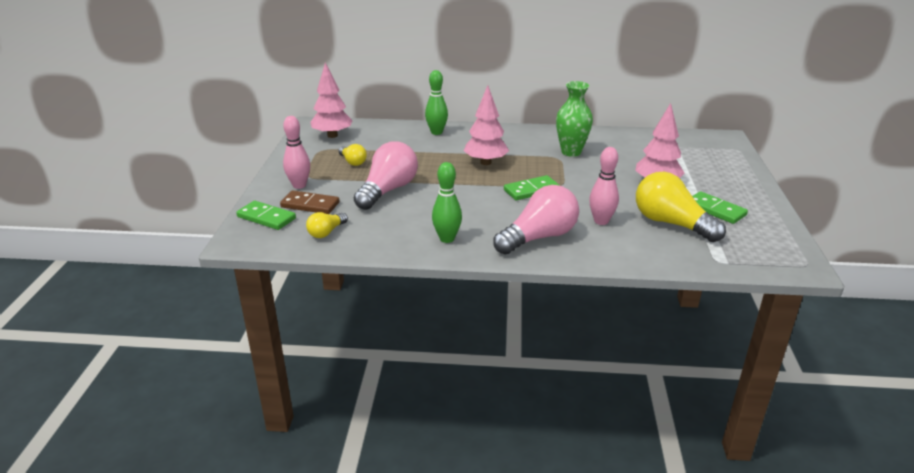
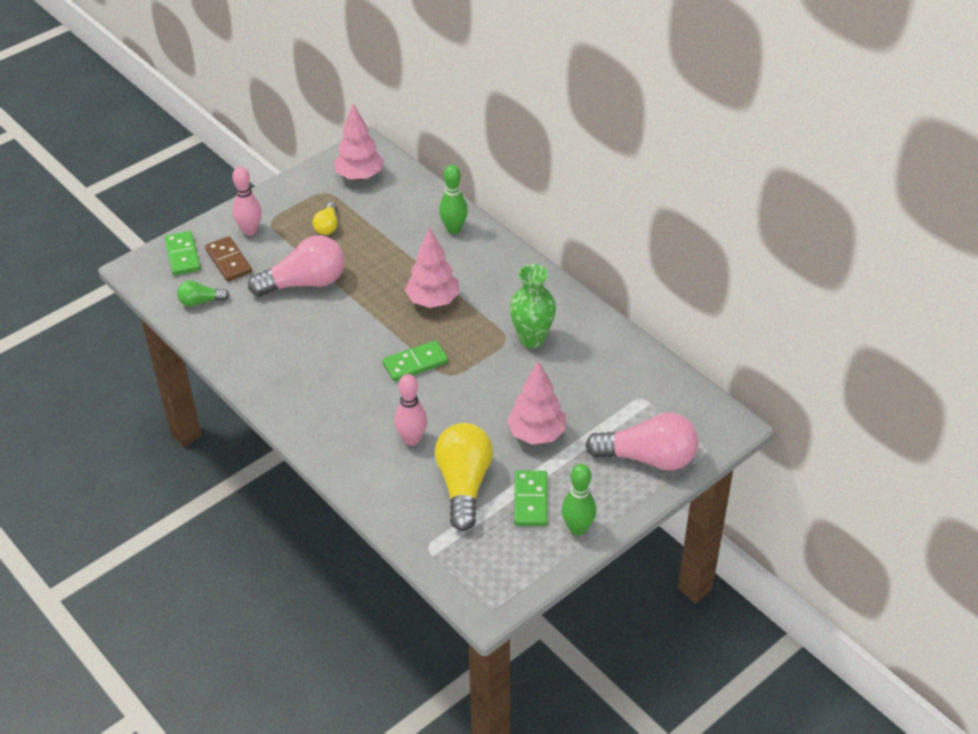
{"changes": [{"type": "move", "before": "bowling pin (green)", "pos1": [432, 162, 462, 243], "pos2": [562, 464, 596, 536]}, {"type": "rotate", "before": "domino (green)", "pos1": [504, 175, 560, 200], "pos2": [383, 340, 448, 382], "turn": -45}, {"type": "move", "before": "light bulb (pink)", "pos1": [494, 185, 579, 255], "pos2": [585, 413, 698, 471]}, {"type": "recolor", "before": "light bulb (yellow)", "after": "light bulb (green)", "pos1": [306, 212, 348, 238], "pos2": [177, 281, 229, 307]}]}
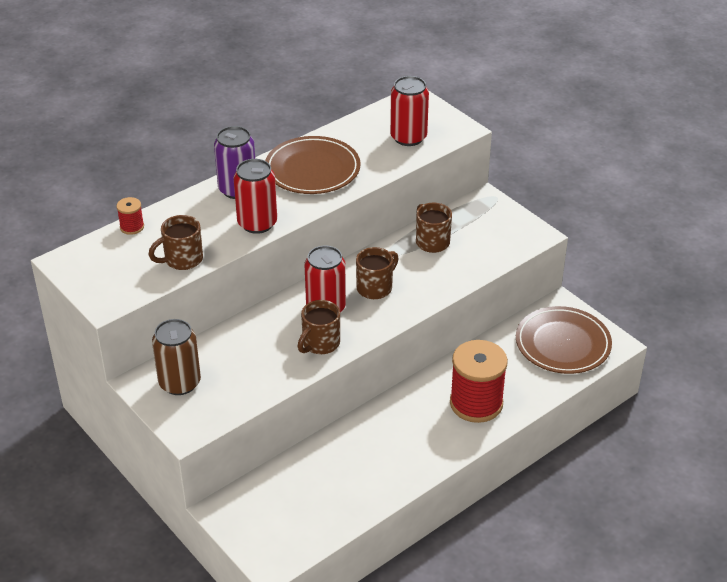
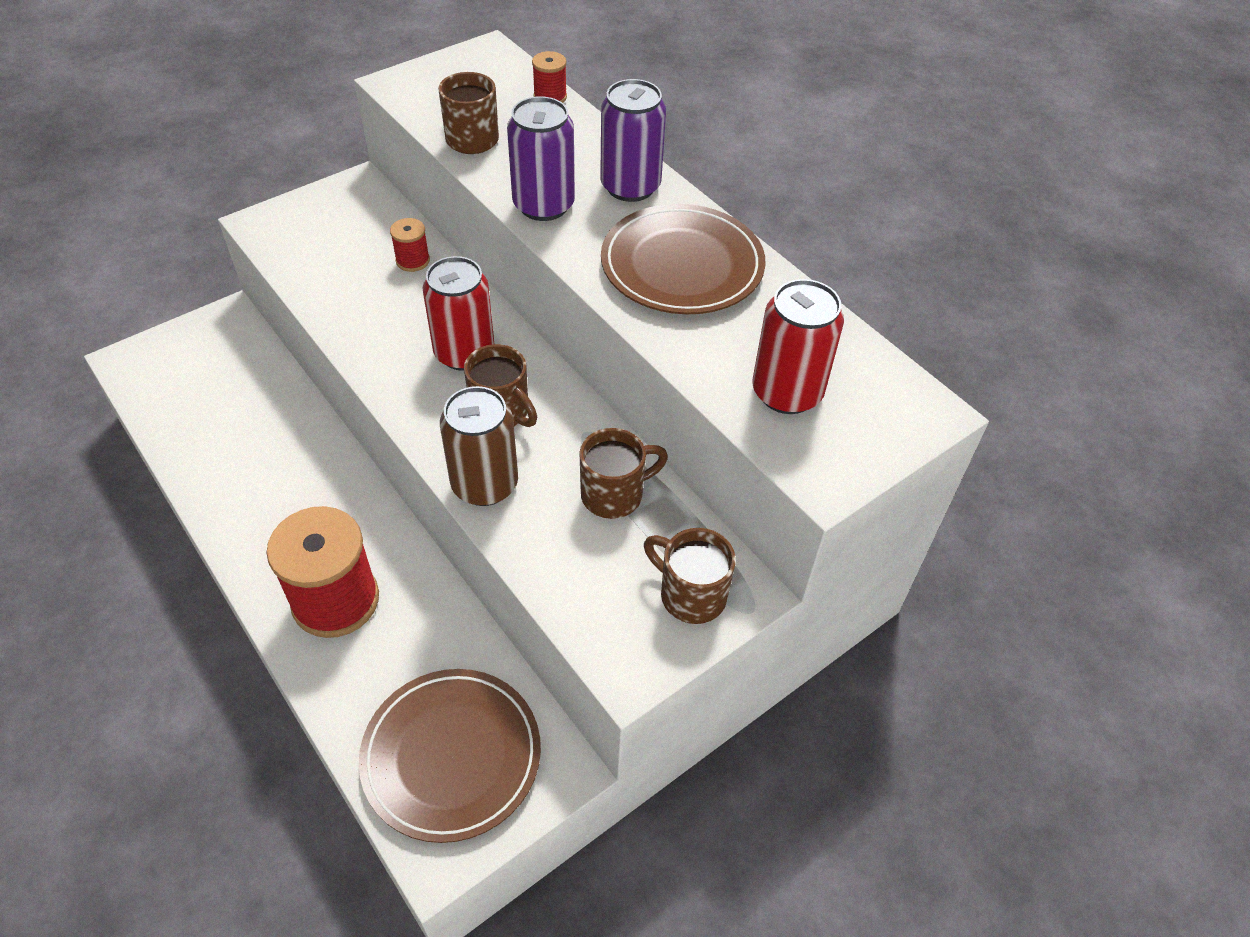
{"changes": [{"type": "recolor", "before": "can (red)", "after": "can (purple)", "pos1": [234, 159, 277, 234], "pos2": [507, 96, 575, 221]}, {"type": "move", "before": "mug (brown)", "pos1": [298, 300, 340, 354], "pos2": [644, 528, 736, 624]}, {"type": "move", "before": "can (brown)", "pos1": [152, 319, 201, 395], "pos2": [440, 386, 518, 506]}, {"type": "insert", "after": "spool (red)", "pos2": [390, 218, 430, 272]}]}
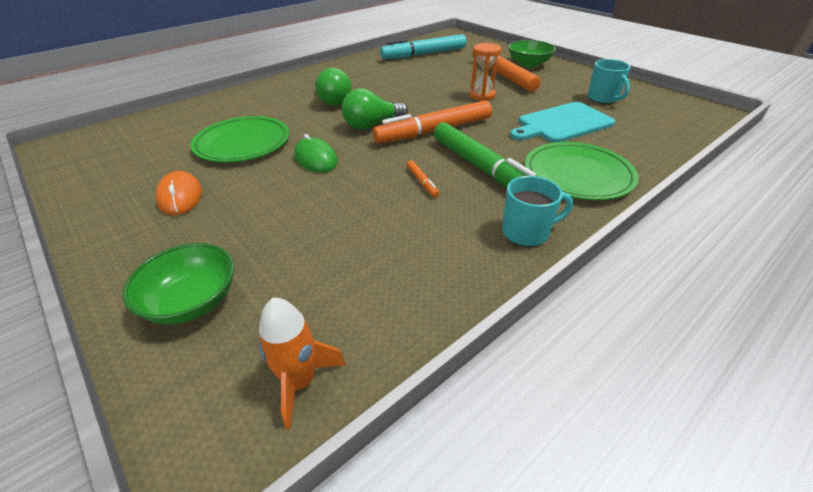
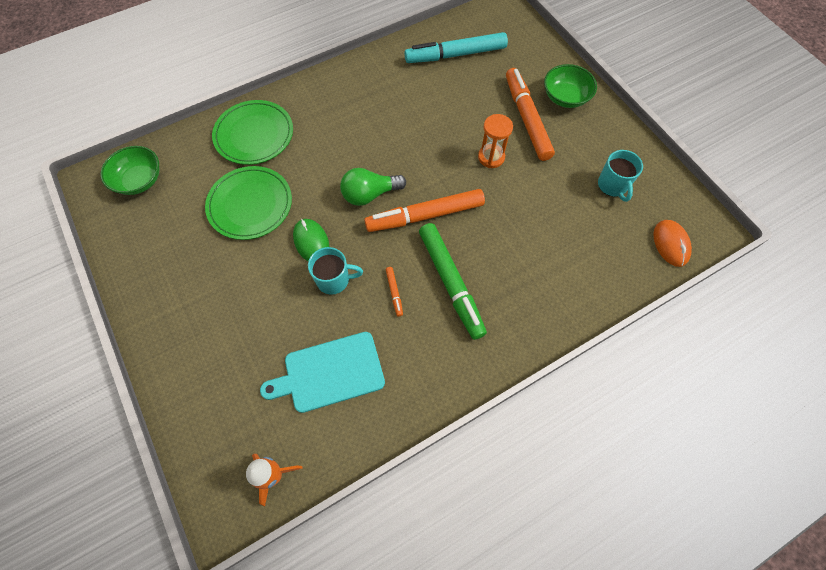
{"changes": [{"type": "delete", "before": "light bulb (green)", "pos1": [315, 68, 352, 106]}, {"type": "move", "before": "cutting board (turquoise)", "pos1": [510, 102, 615, 143], "pos2": [260, 332, 385, 413]}, {"type": "move", "before": "plate (green)", "pos1": [525, 142, 639, 200], "pos2": [212, 100, 293, 165]}, {"type": "move", "before": "mouse (orange)", "pos1": [156, 171, 202, 215], "pos2": [653, 220, 692, 267]}, {"type": "move", "before": "mug (turquoise)", "pos1": [502, 176, 573, 247], "pos2": [308, 247, 363, 295]}, {"type": "move", "before": "bowl (green)", "pos1": [122, 243, 234, 324], "pos2": [101, 146, 159, 195]}]}
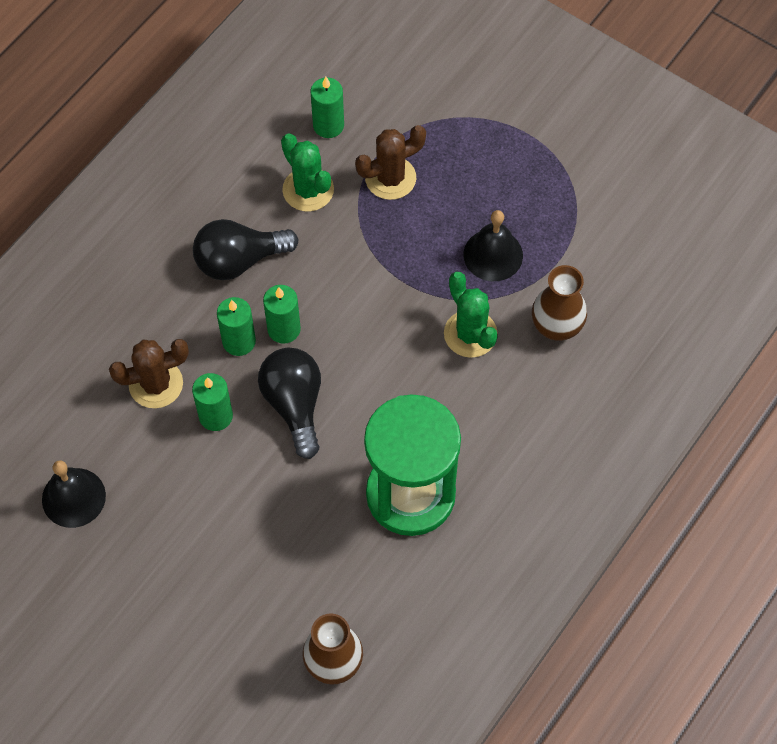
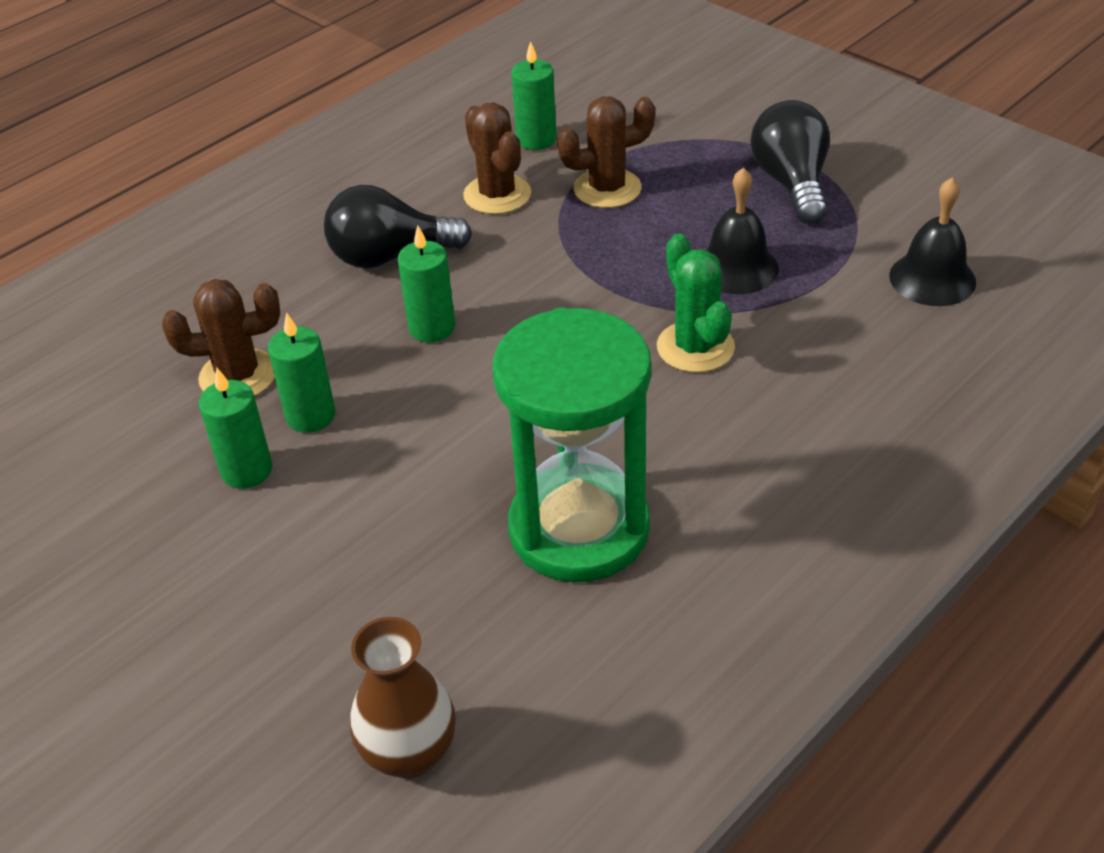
{"changes": [{"type": "recolor", "before": "cactus (green)", "after": "cactus (brown)", "pos1": [281, 133, 334, 212], "pos2": [463, 103, 531, 214]}, {"type": "delete", "before": "vase (brown)", "pos1": [532, 265, 587, 341]}, {"type": "move", "before": "candle (green)", "pos1": [217, 297, 256, 356], "pos2": [199, 368, 272, 489]}, {"type": "move", "before": "light bulb (black)", "pos1": [258, 348, 321, 459], "pos2": [751, 100, 830, 224]}, {"type": "move", "before": "bell (black)", "pos1": [42, 460, 106, 528], "pos2": [889, 178, 976, 306]}]}
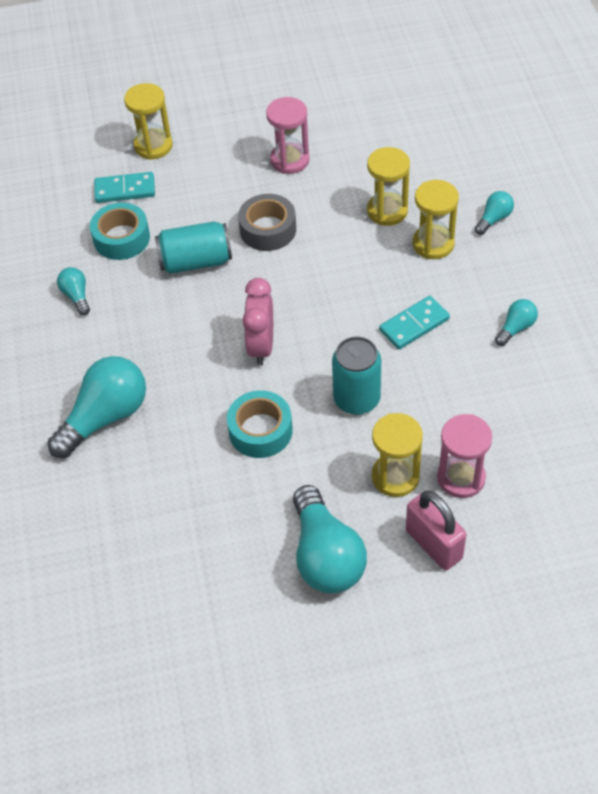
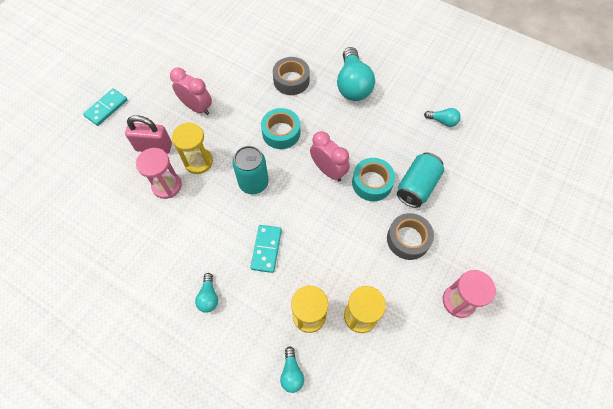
{"changes": [{"type": "delete", "before": "hourglass (yellow)", "pos1": [124, 83, 173, 160]}, {"type": "move", "before": "domino (turquoise)", "pos1": [94, 172, 155, 203], "pos2": [83, 88, 127, 126]}, {"type": "move", "before": "tape (turquoise)", "pos1": [90, 203, 150, 260], "pos2": [352, 158, 395, 201]}, {"type": "replace", "before": "light bulb (turquoise)", "after": "clock (pink)", "pos1": [293, 485, 367, 593], "pos2": [170, 67, 212, 115]}, {"type": "insert", "after": "tape (grey)", "pos2": [273, 57, 310, 95]}]}
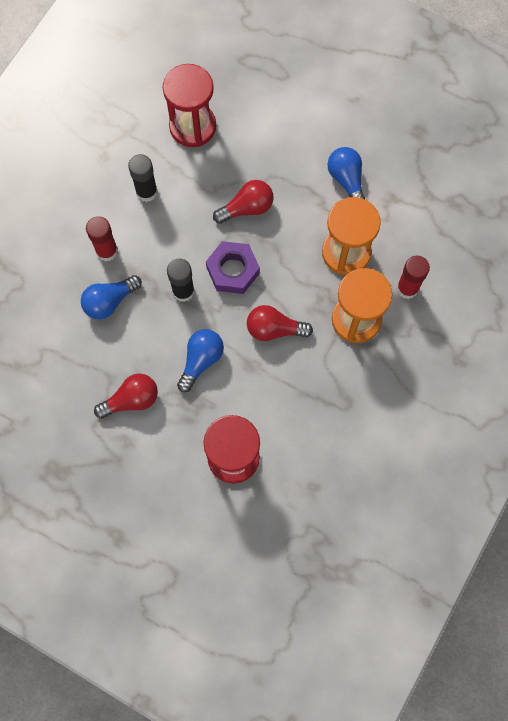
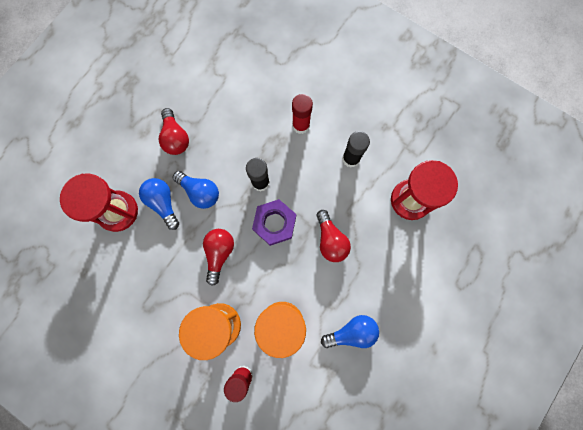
{"changes": [{"type": "move", "before": "light bulb (blue)", "pos1": [81, 275, 142, 319], "pos2": [139, 178, 179, 230]}]}
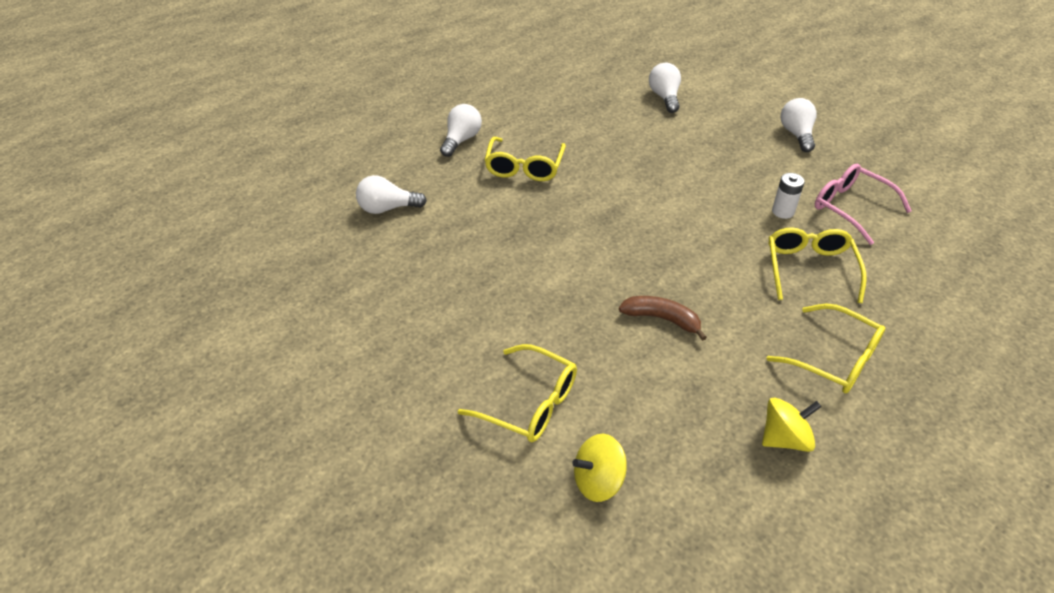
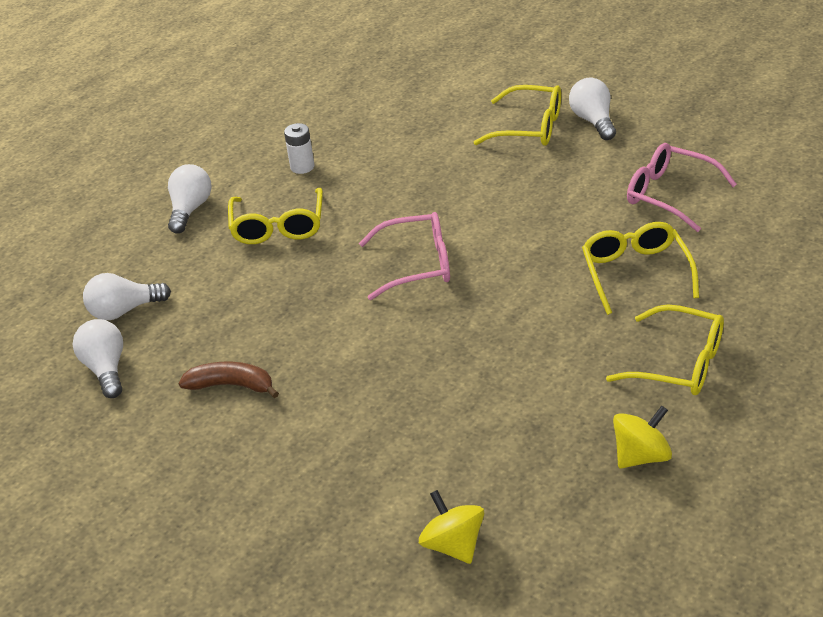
{"changes": [{"type": "move", "before": "light bulb (white)", "pos1": [649, 63, 681, 113], "pos2": [73, 319, 123, 398]}, {"type": "move", "before": "battery (white)", "pos1": [772, 173, 805, 219], "pos2": [284, 123, 314, 174]}, {"type": "move", "before": "banana (brown)", "pos1": [619, 296, 707, 341], "pos2": [179, 362, 279, 398]}, {"type": "move", "before": "glasses (yellow)", "pos1": [458, 344, 577, 442], "pos2": [473, 85, 561, 146]}, {"type": "rotate", "before": "spinning top (yellow)", "pos1": [572, 434, 627, 502], "pos2": [419, 490, 484, 564], "turn": 90}, {"type": "insert", "after": "glasses (pink)", "pos2": [359, 212, 450, 300]}]}
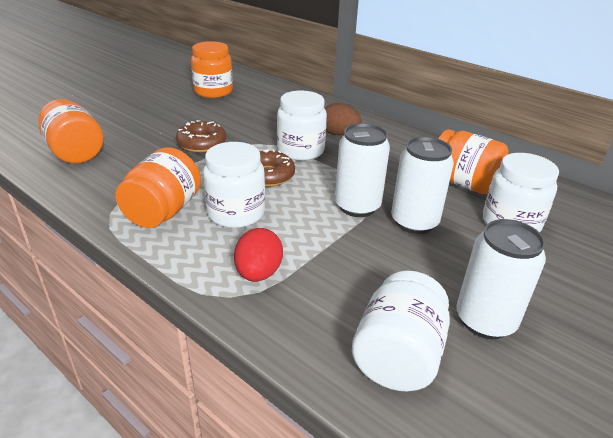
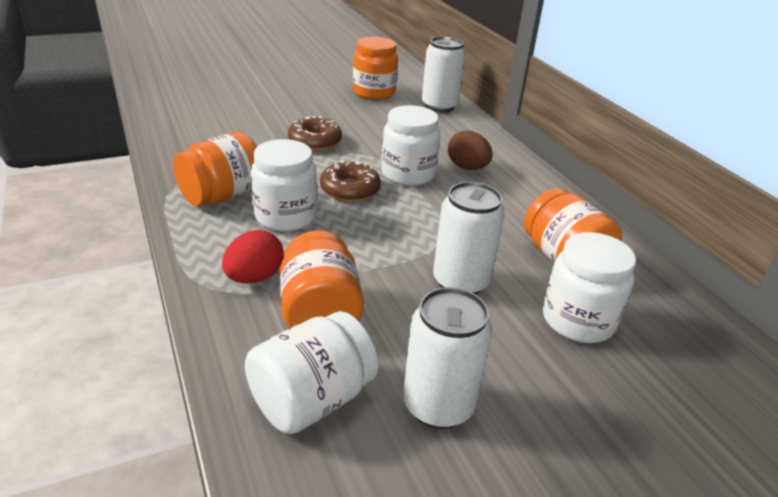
{"changes": [{"type": "move", "before": "jar (orange)", "pos1": [38, 99, 104, 164], "pos2": [280, 231, 364, 328]}, {"type": "move", "before": "can (white)", "pos1": [335, 123, 390, 217], "pos2": [422, 36, 465, 113]}]}
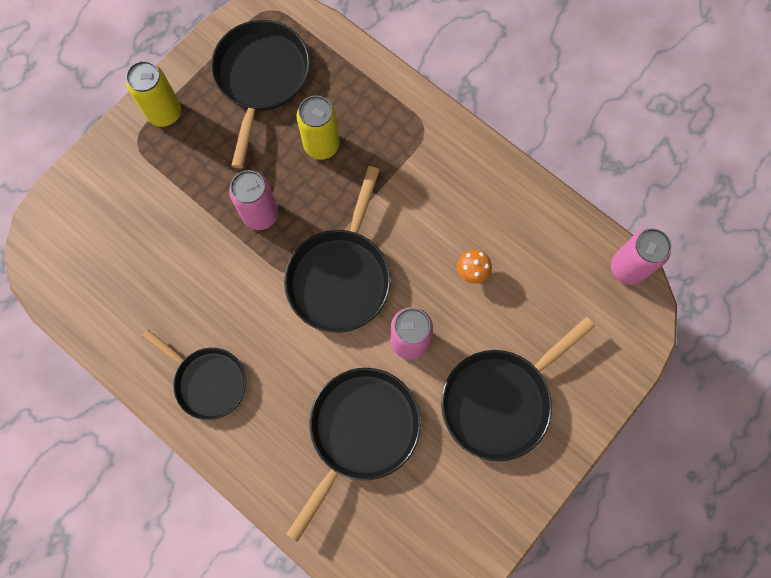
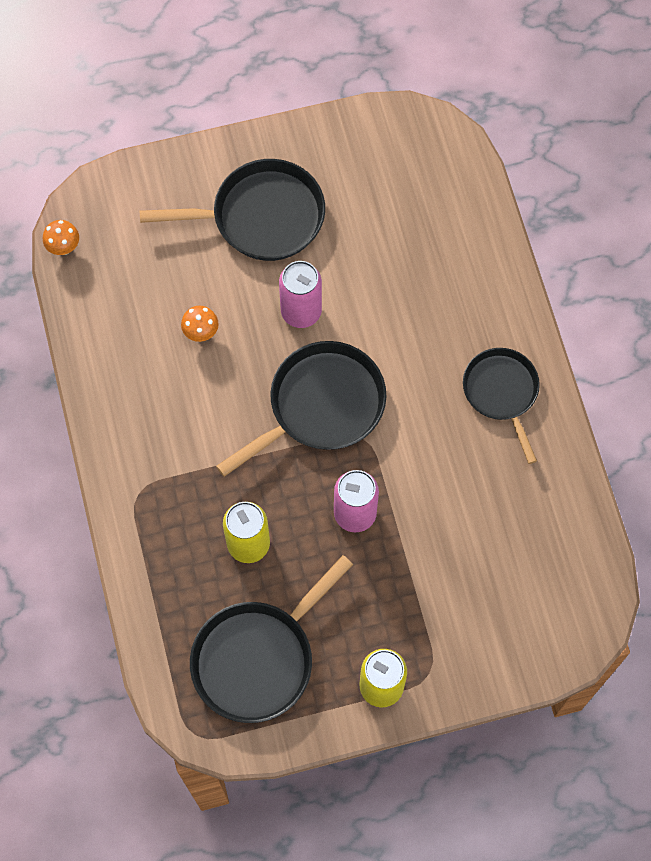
{"changes": [{"type": "replace", "before": "can (pink)", "after": "mushroom (orange)", "pos1": [611, 228, 671, 285], "pos2": [43, 220, 79, 255]}, {"type": "delete", "before": "pan (black)", "pos1": [286, 368, 421, 542]}]}
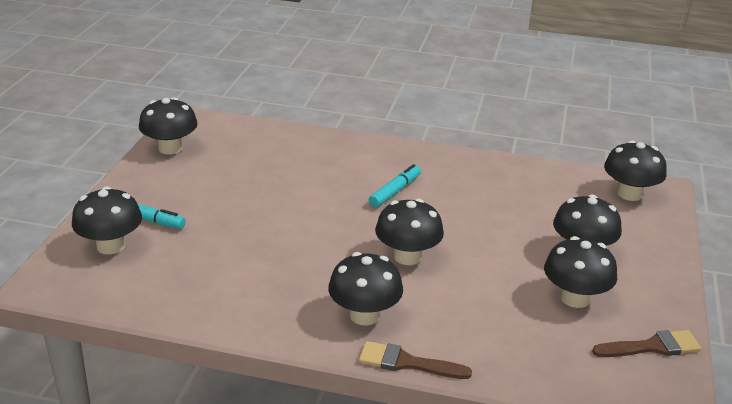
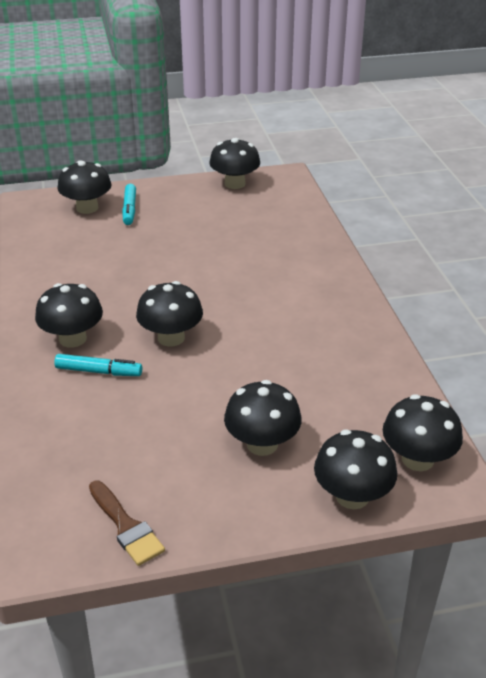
{"changes": [{"type": "move", "before": "marker (turquoise)", "pos1": [369, 164, 421, 208], "pos2": [54, 354, 142, 376]}, {"type": "move", "before": "mushroom (black)", "pos1": [544, 236, 617, 308], "pos2": [314, 429, 397, 509]}, {"type": "delete", "before": "brush (brown)", "pos1": [359, 341, 472, 379]}]}
